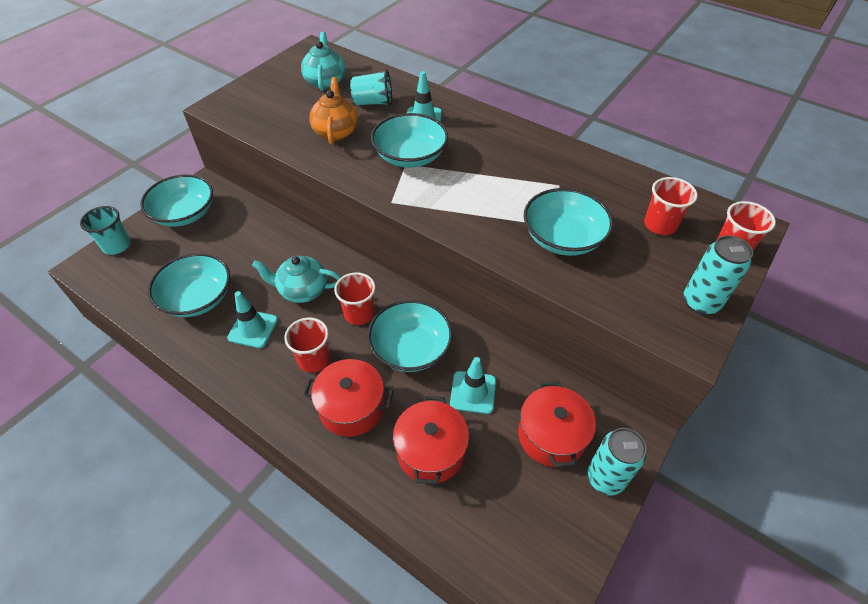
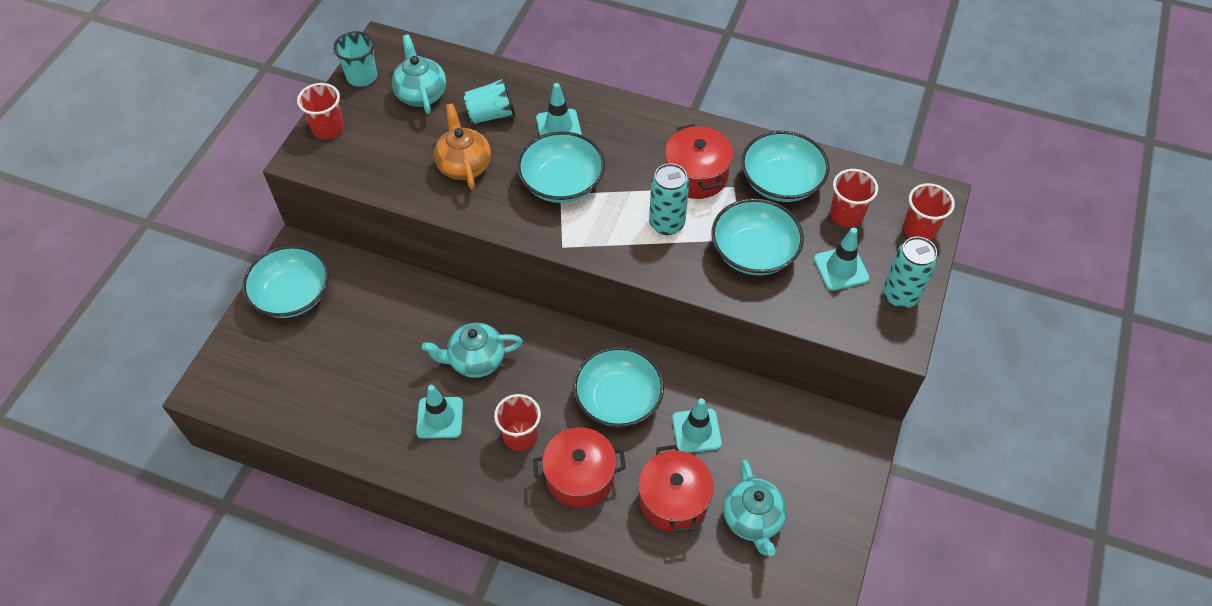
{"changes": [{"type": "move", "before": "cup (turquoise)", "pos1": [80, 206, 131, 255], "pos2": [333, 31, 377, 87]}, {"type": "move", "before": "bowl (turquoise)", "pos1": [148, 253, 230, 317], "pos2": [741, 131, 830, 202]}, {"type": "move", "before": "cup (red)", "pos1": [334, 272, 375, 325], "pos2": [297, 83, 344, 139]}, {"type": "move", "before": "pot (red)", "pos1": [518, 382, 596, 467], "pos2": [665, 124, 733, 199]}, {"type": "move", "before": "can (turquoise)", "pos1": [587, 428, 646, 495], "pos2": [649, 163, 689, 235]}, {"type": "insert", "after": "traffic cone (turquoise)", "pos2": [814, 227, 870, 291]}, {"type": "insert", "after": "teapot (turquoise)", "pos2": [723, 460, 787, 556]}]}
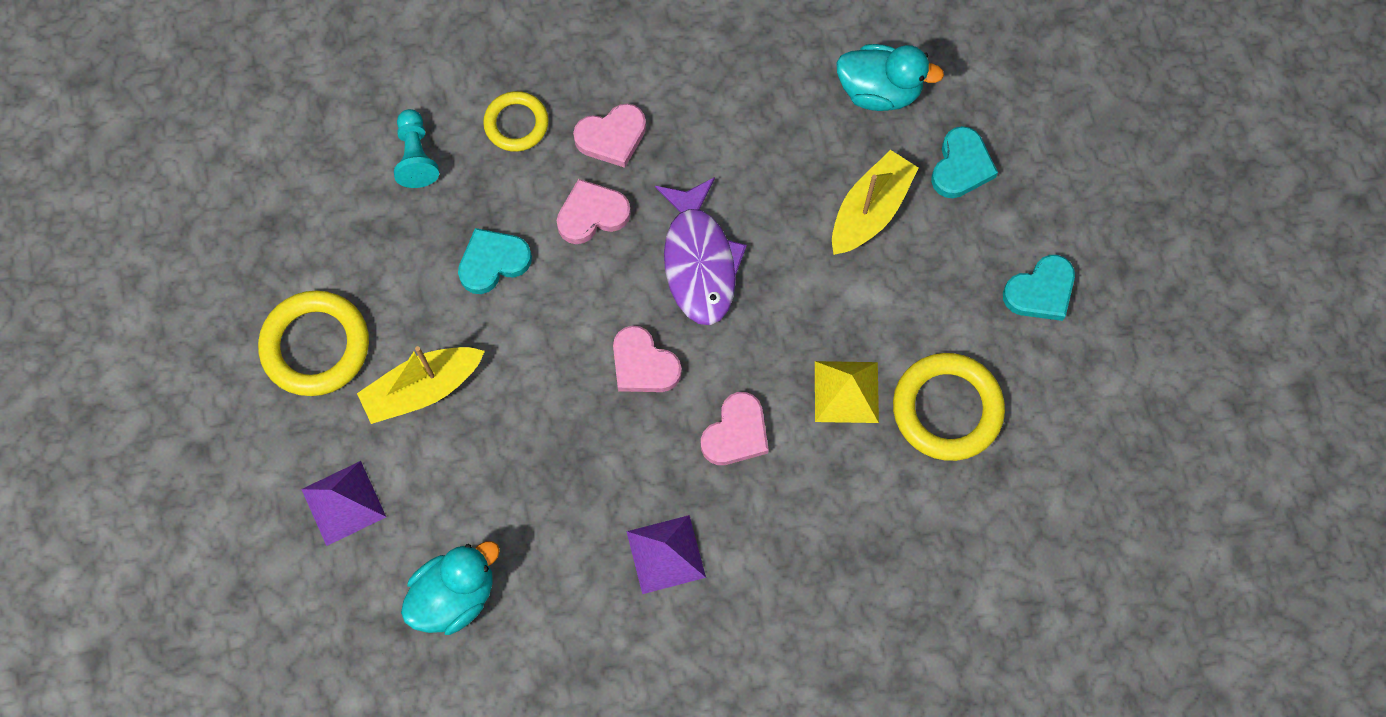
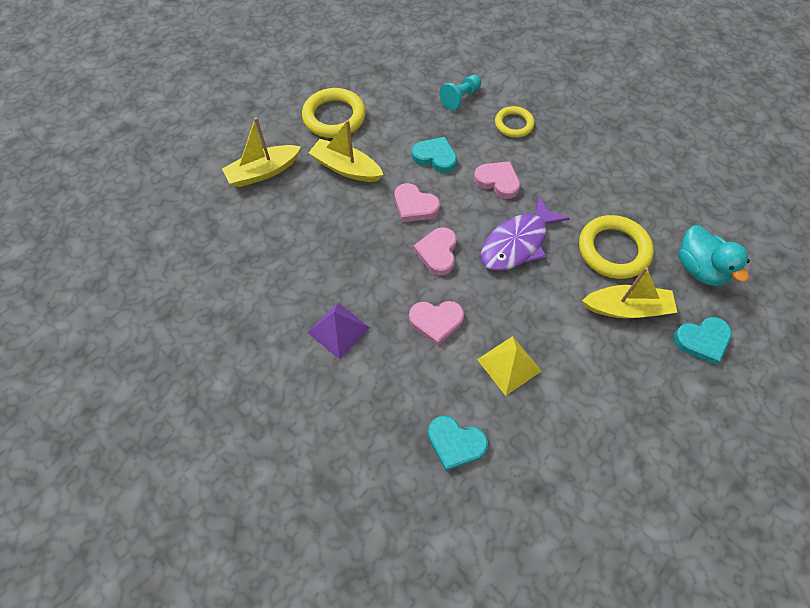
{"changes": [{"type": "move", "before": "heart (pink)", "pos1": [573, 104, 646, 168], "pos2": [395, 183, 440, 222]}, {"type": "move", "before": "heart (turquoise)", "pos1": [1003, 255, 1075, 321], "pos2": [428, 416, 488, 471]}, {"type": "move", "before": "ring (yellow)", "pos1": [893, 353, 1005, 461], "pos2": [579, 215, 654, 279]}, {"type": "replace", "before": "pyramid (purple)", "after": "boat (yellow)", "pos1": [301, 461, 386, 546], "pos2": [222, 117, 301, 187]}, {"type": "delete", "before": "duck (turquoise)", "pos1": [401, 541, 500, 635]}]}
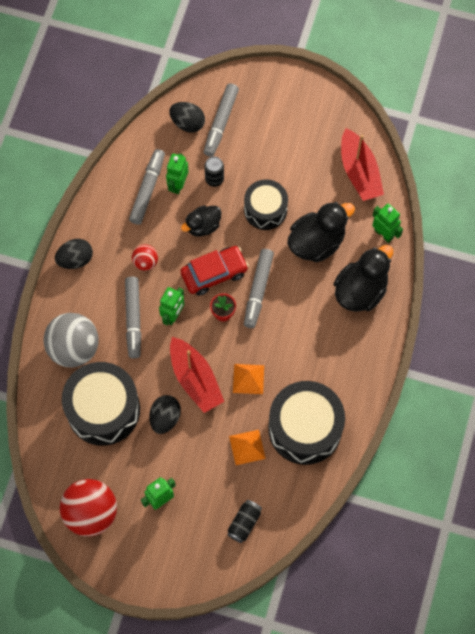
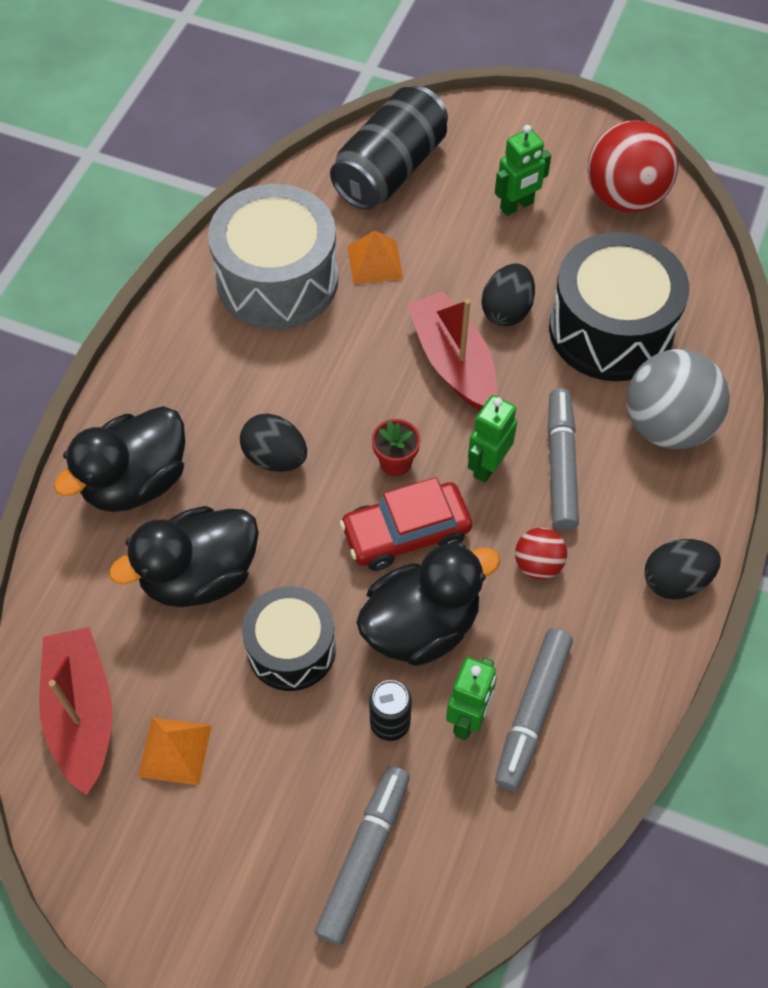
{"changes": [{"type": "move", "before": "egg (black)", "pos1": [169, 102, 205, 132], "pos2": [240, 414, 307, 472]}, {"type": "delete", "before": "robot (green)", "pos1": [372, 203, 403, 243]}, {"type": "resize", "before": "duck (black)", "pos1": [181, 205, 221, 236], "pos2": [356, 543, 500, 666], "scale": 1.66}, {"type": "delete", "before": "marker (grey)", "pos1": [244, 249, 274, 328]}, {"type": "move", "before": "pyramid (orange)", "pos1": [233, 364, 264, 394], "pos2": [138, 718, 212, 785]}, {"type": "recolor", "before": "drum (black)", "after": "drum (grey)", "pos1": [268, 381, 345, 465], "pos2": [208, 184, 338, 330]}, {"type": "resize", "before": "can (black)", "pos1": [228, 500, 262, 543], "pos2": [330, 86, 448, 210], "scale": 2.09}]}
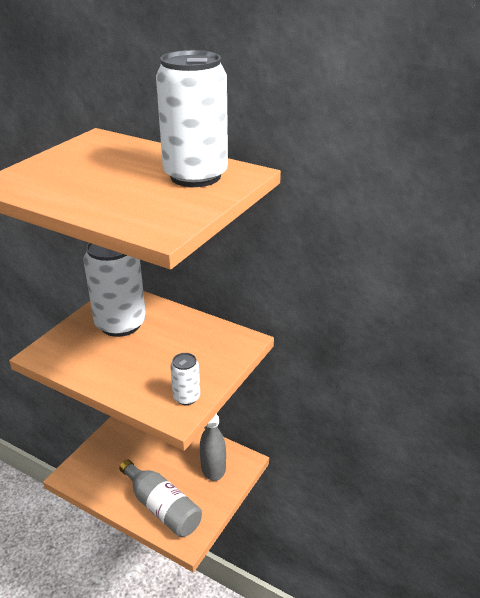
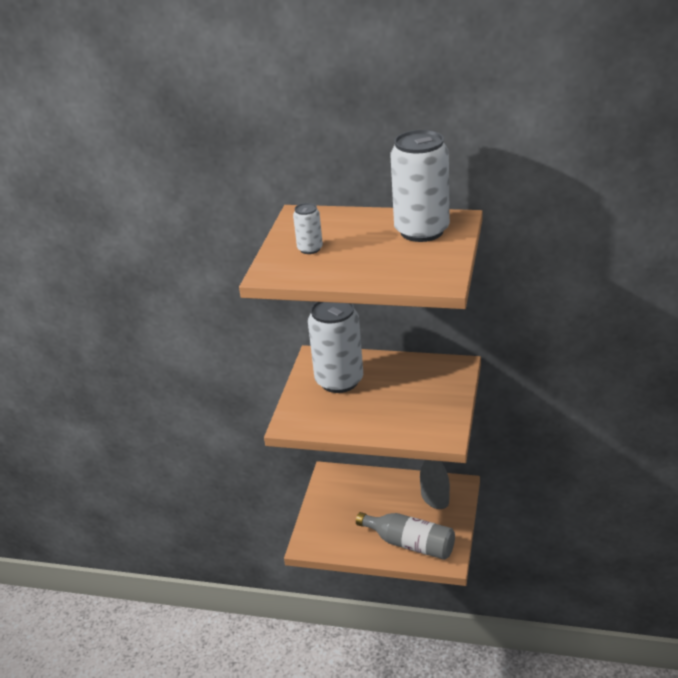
{"changes": [{"type": "move", "before": "can (white)", "pos1": [170, 353, 200, 405], "pos2": [293, 203, 323, 254]}]}
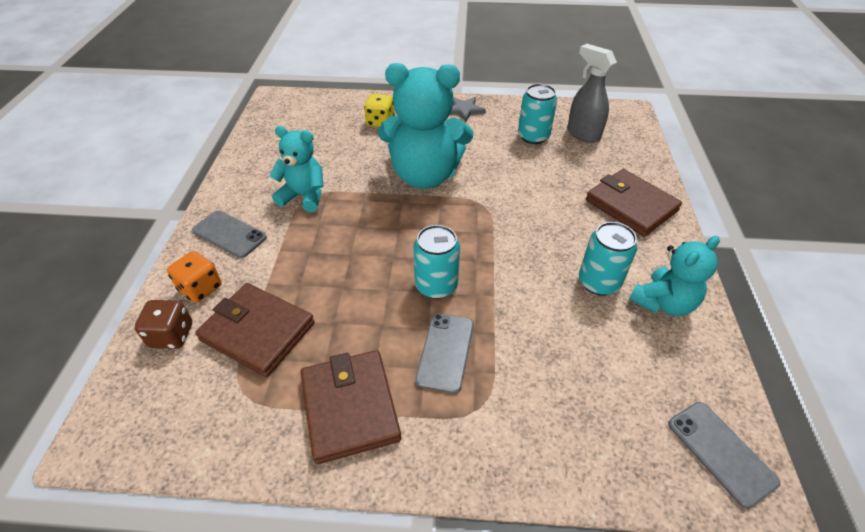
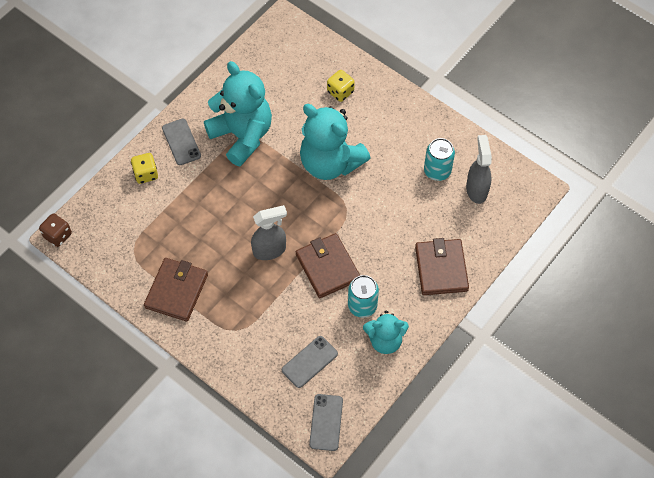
{"changes": [{"type": "delete", "before": "star (grey)", "pos1": [450, 97, 486, 122]}, {"type": "resize", "before": "teddy bear (turquoise)", "pos1": [269, 126, 324, 212], "pos2": [204, 61, 272, 167], "scale": 1.73}, {"type": "replace", "before": "can (turquoise)", "after": "spray bottle (grey)", "pos1": [414, 225, 460, 299], "pos2": [251, 205, 287, 260]}, {"type": "recolor", "before": "dice (orange)", "after": "dice (yellow)", "pos1": [167, 251, 222, 303], "pos2": [131, 153, 158, 184]}, {"type": "move", "before": "wallet (brown)", "pos1": [195, 283, 315, 377], "pos2": [296, 233, 360, 298]}, {"type": "move", "before": "dice (brown)", "pos1": [135, 300, 192, 349], "pos2": [39, 213, 72, 247]}, {"type": "move", "before": "phone (grey)", "pos1": [415, 313, 474, 394], "pos2": [282, 336, 338, 388]}]}
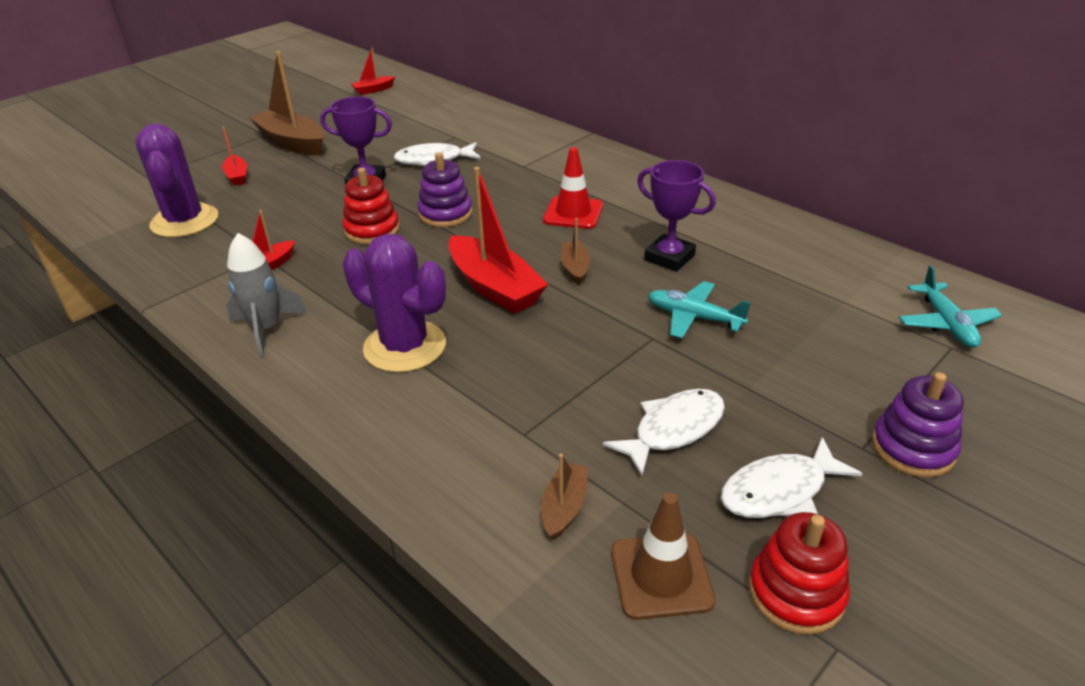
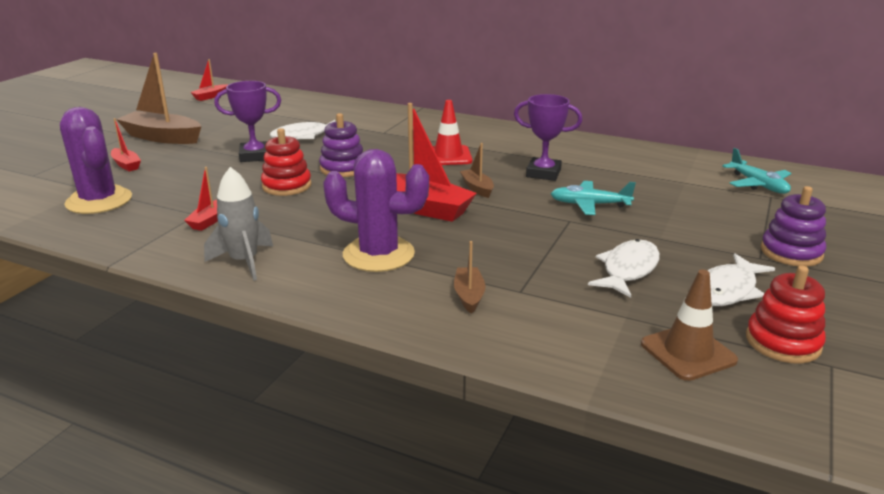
{"changes": [{"type": "move", "before": "boat (brown)", "pos1": [541, 454, 588, 540], "pos2": [454, 241, 486, 314]}]}
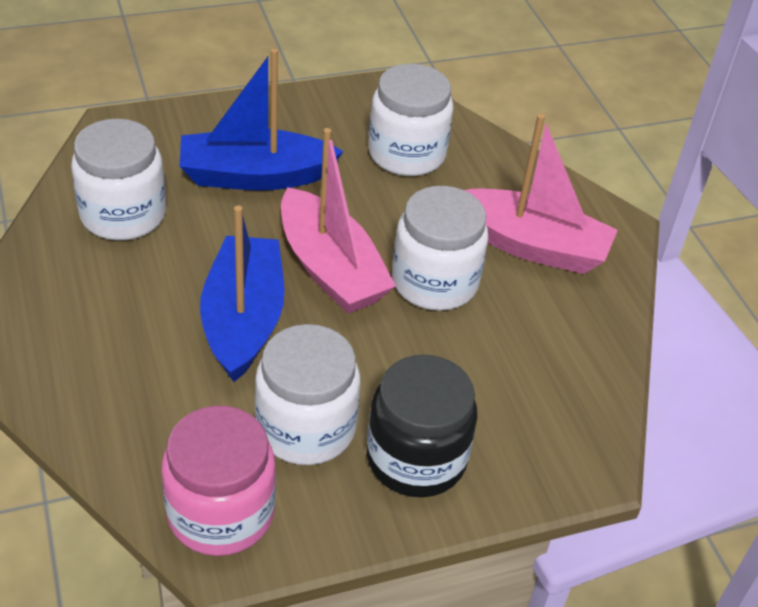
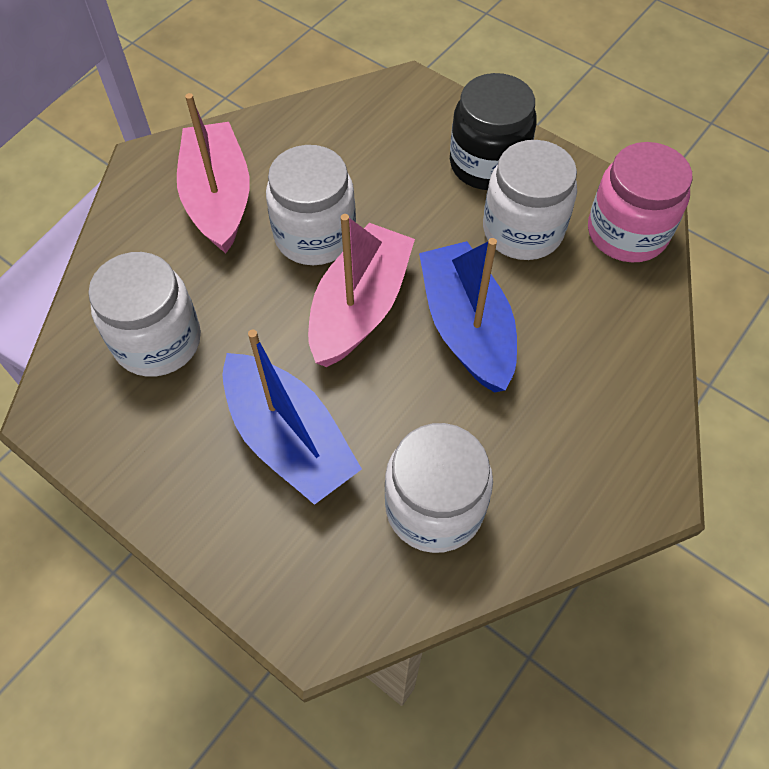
{"changes": [{"type": "rotate", "before": "boat (blue)", "pos1": [200, 205, 284, 382], "pos2": [419, 238, 517, 393], "turn": 105}]}
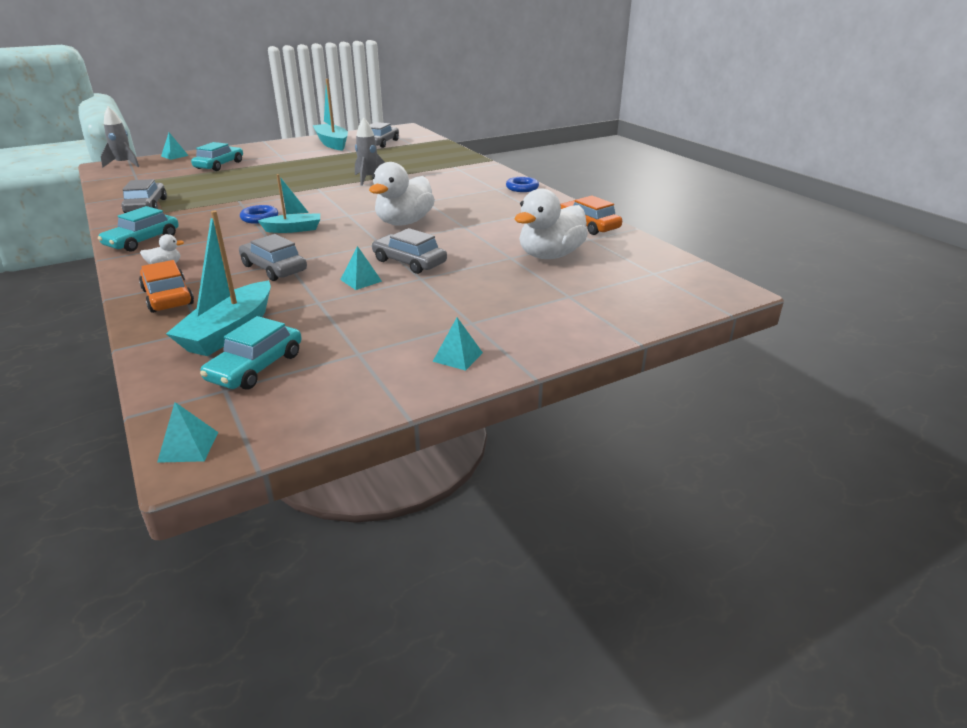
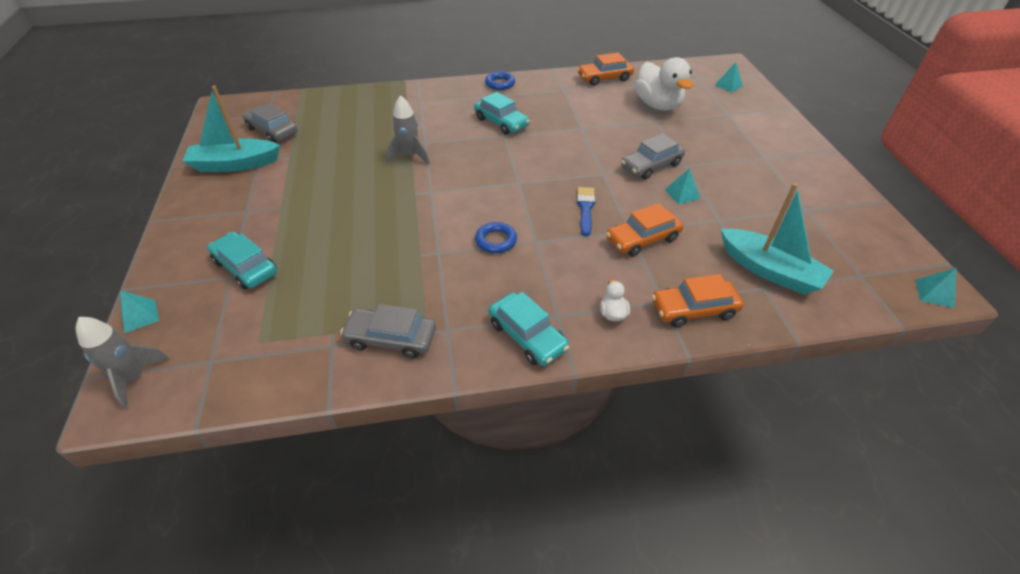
{"changes": [{"type": "delete", "before": "duck (white)", "pos1": [369, 162, 435, 226]}, {"type": "delete", "before": "boat (turquoise)", "pos1": [258, 174, 320, 233]}, {"type": "recolor", "before": "car (grey)", "after": "car (orange)", "pos1": [239, 234, 307, 281], "pos2": [606, 203, 683, 257]}, {"type": "move", "before": "car (turquoise)", "pos1": [200, 316, 302, 390], "pos2": [474, 92, 530, 135]}, {"type": "move", "before": "pyramid (turquoise)", "pos1": [432, 318, 483, 371], "pos2": [714, 62, 743, 93]}, {"type": "insert", "after": "brush (blue)", "pos2": [577, 187, 595, 236]}]}
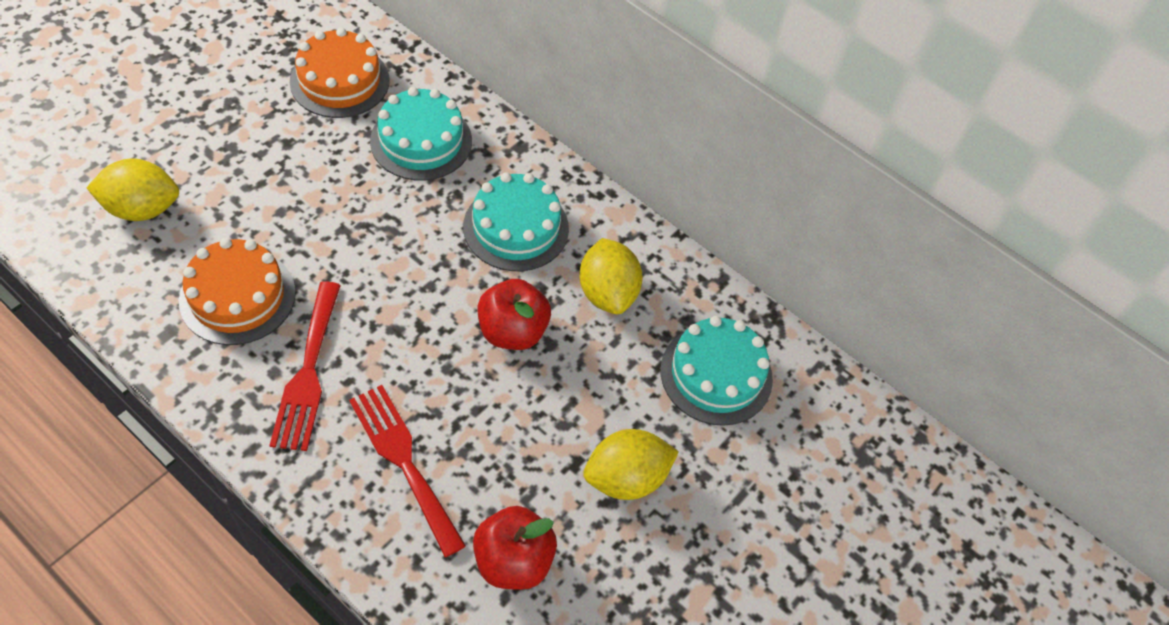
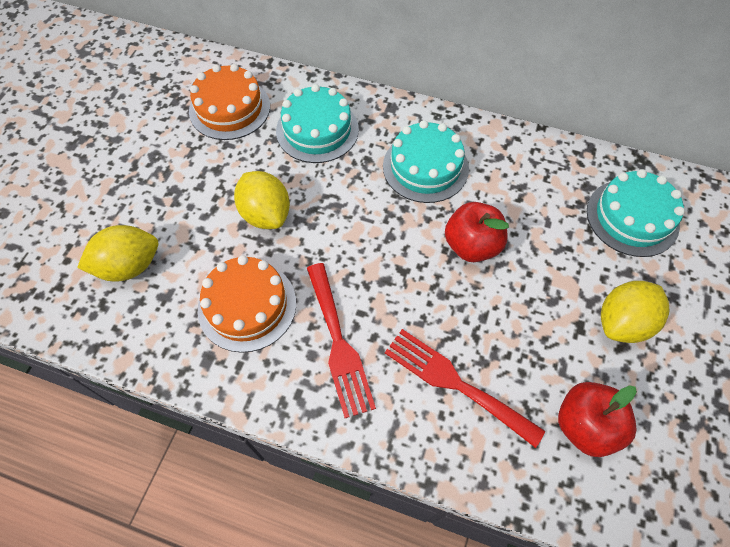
{"changes": [{"type": "move", "before": "lemon (yellow)", "pos1": [579, 238, 642, 314], "pos2": [234, 171, 290, 229]}]}
